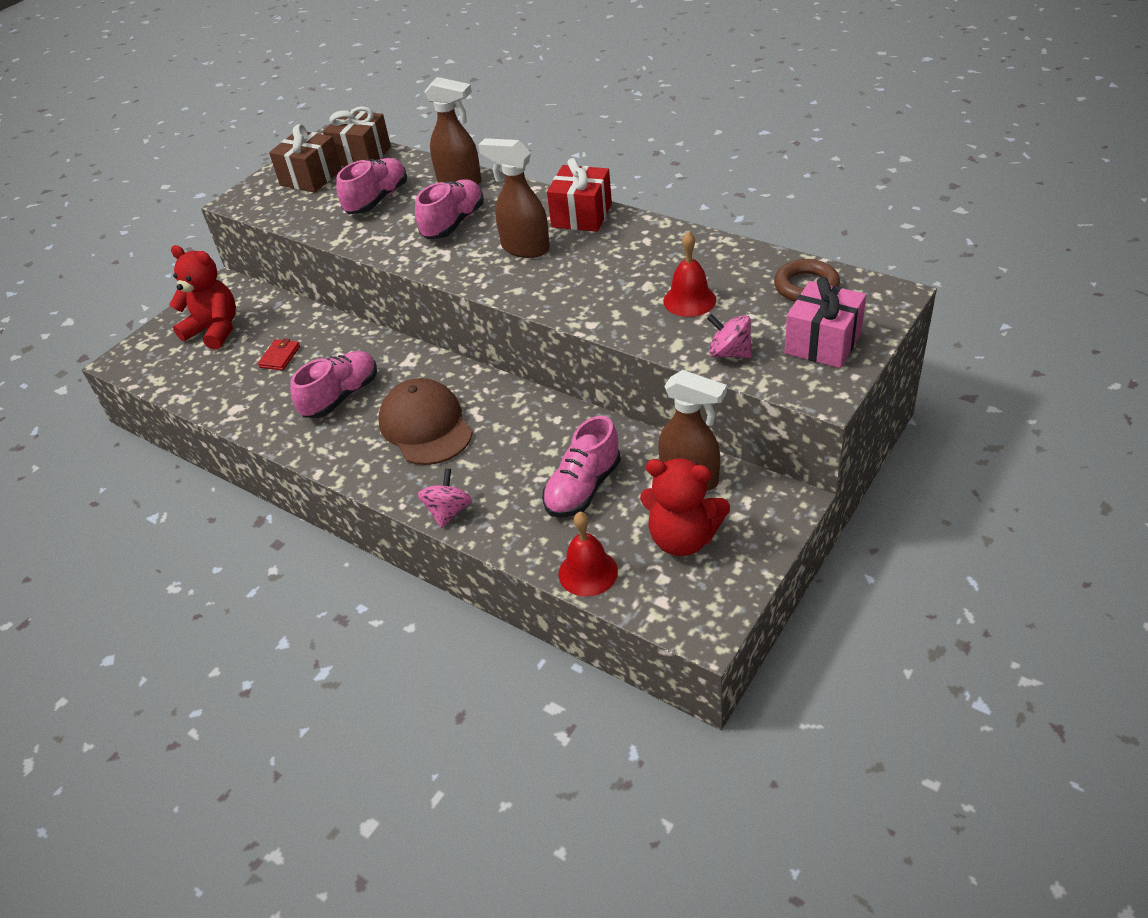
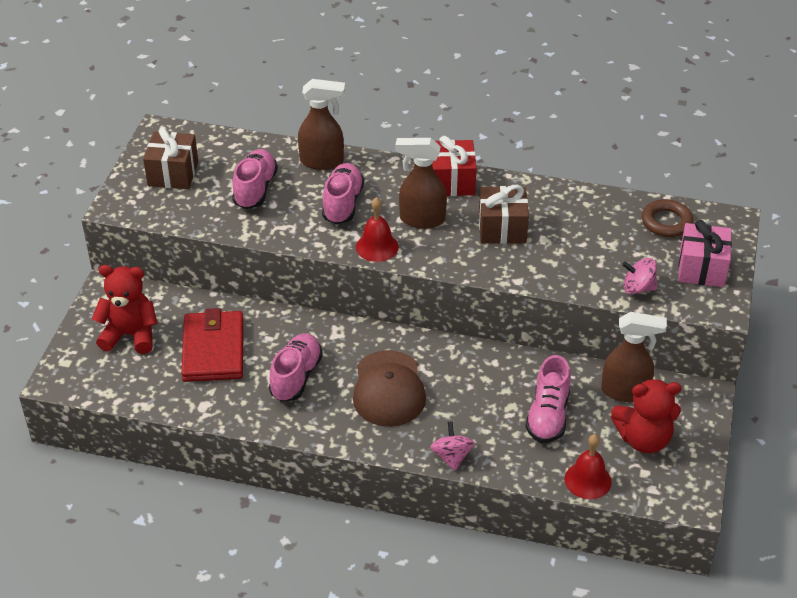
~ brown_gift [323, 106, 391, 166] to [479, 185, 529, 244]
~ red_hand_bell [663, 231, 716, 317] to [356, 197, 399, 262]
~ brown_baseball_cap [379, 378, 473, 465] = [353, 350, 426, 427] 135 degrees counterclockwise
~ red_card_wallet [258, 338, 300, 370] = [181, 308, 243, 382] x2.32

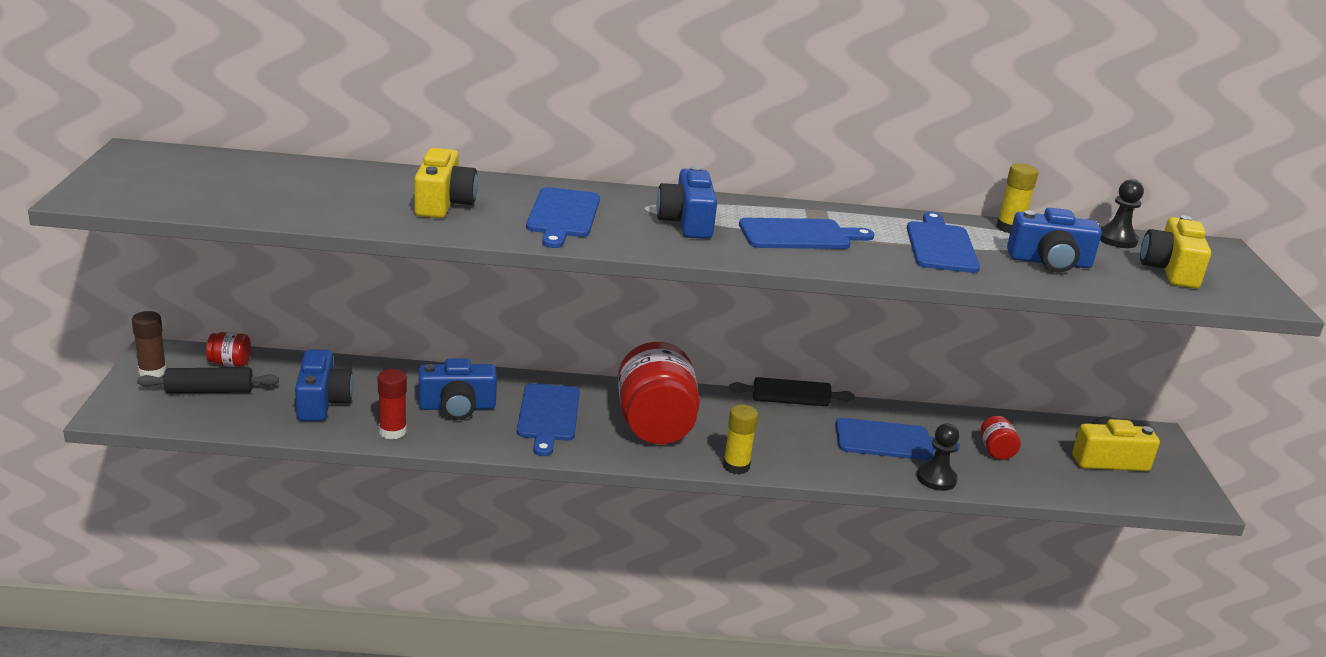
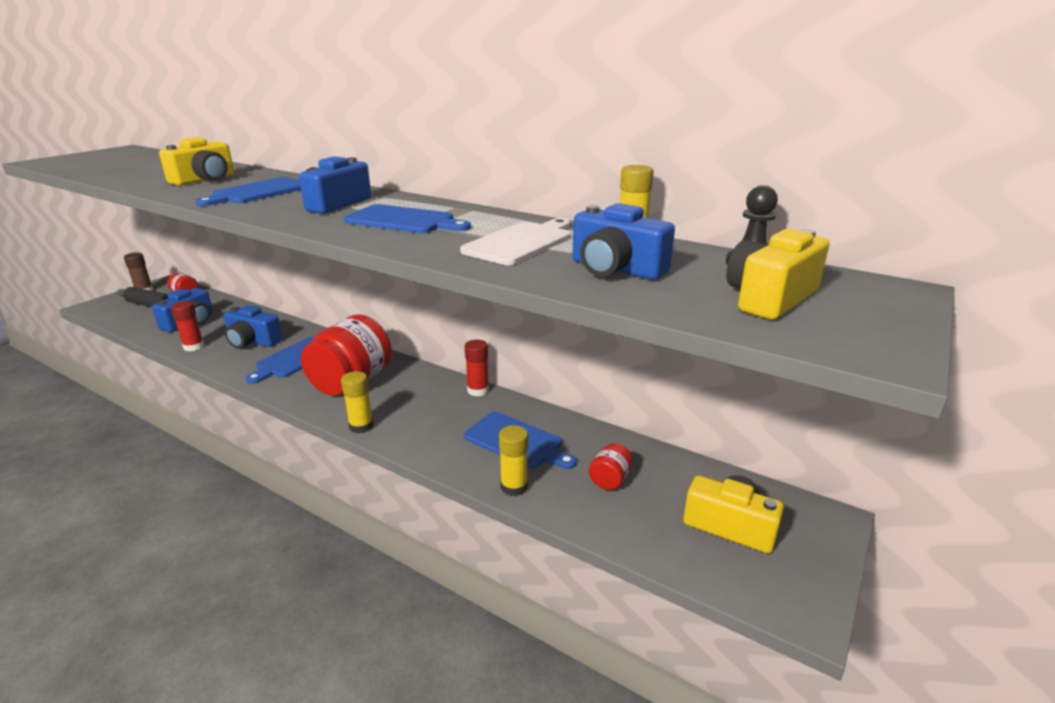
~ ebony_rolling_pin [729, 377, 854, 407] to red_glue_stick [465, 340, 489, 396]
~ ebony_chess_pawn [917, 423, 959, 491] to golden_glue_stick [499, 425, 528, 496]
~ blue_cutting_board [907, 212, 980, 273] to white_cutting_board [460, 218, 571, 265]

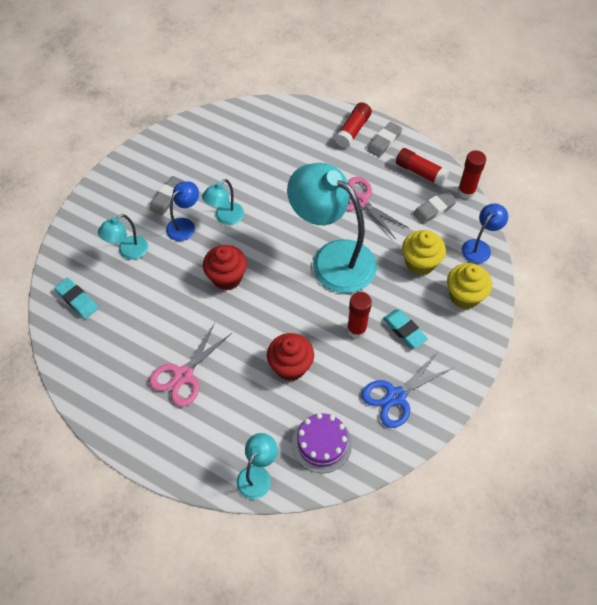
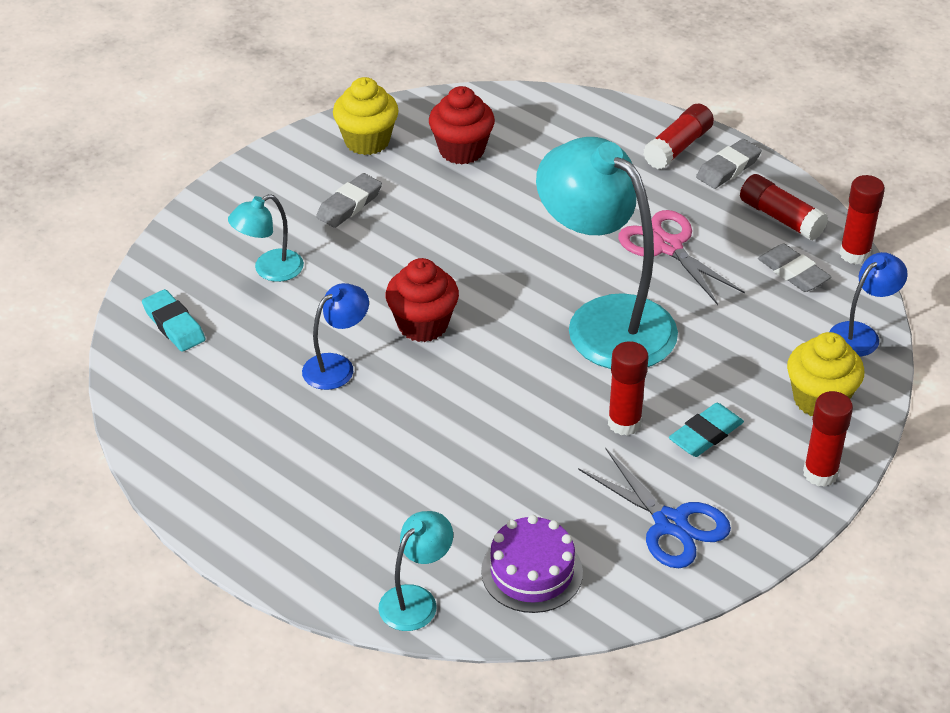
- rosy_pair_of_scissors [149, 323, 232, 407]
- teal_reading_lamp [202, 179, 244, 225]
+ red_glue_stick [803, 391, 853, 487]
~ blue_reading_lamp [166, 181, 199, 241] to [302, 283, 369, 390]
~ red_cupcake [267, 333, 314, 381] to [429, 86, 495, 164]
~ golden_cupcake [402, 230, 446, 275] to [333, 77, 399, 155]
~ blue_pair_of_scissors [362, 354, 453, 428] = [578, 448, 731, 568] 105 degrees counterclockwise
~ teal_gum_eraser [383, 309, 428, 349] = [669, 403, 744, 457] 75 degrees clockwise
~ ash-grey_gum_eraser [413, 191, 457, 224] = [758, 244, 832, 292] 75 degrees clockwise

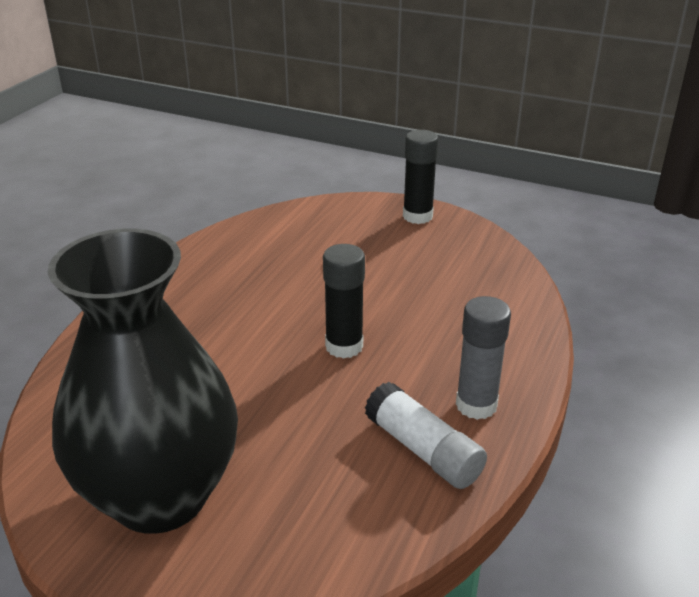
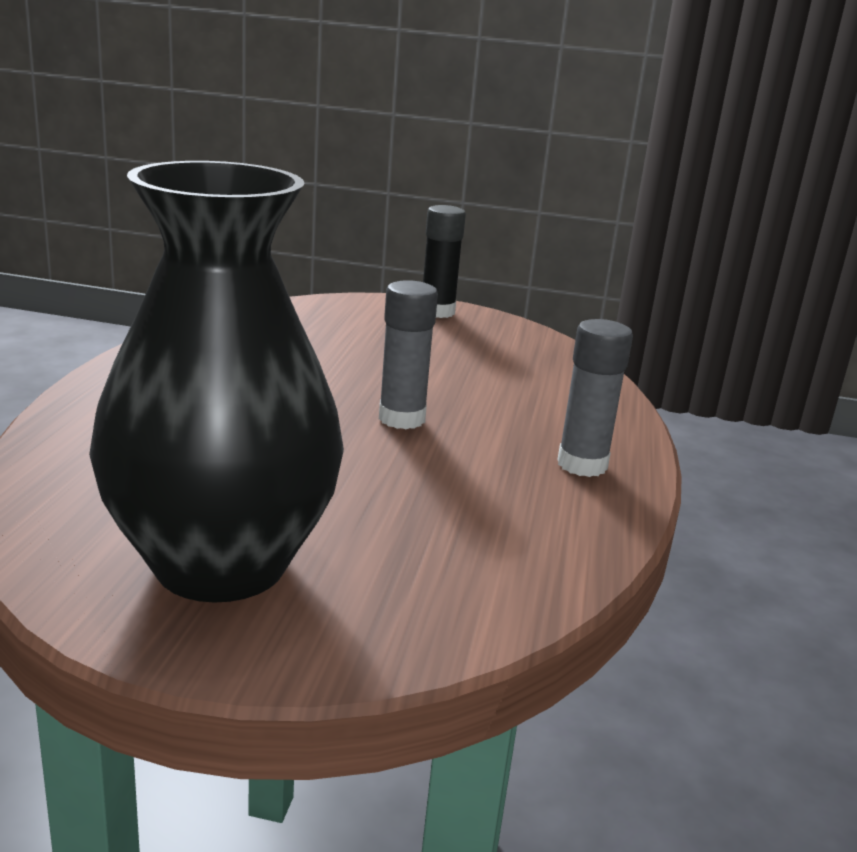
- white_glue_stick [365, 382, 487, 489]
~ ebony_glue_stick [323, 244, 365, 359] to ash-grey_glue_stick [379, 280, 438, 429]

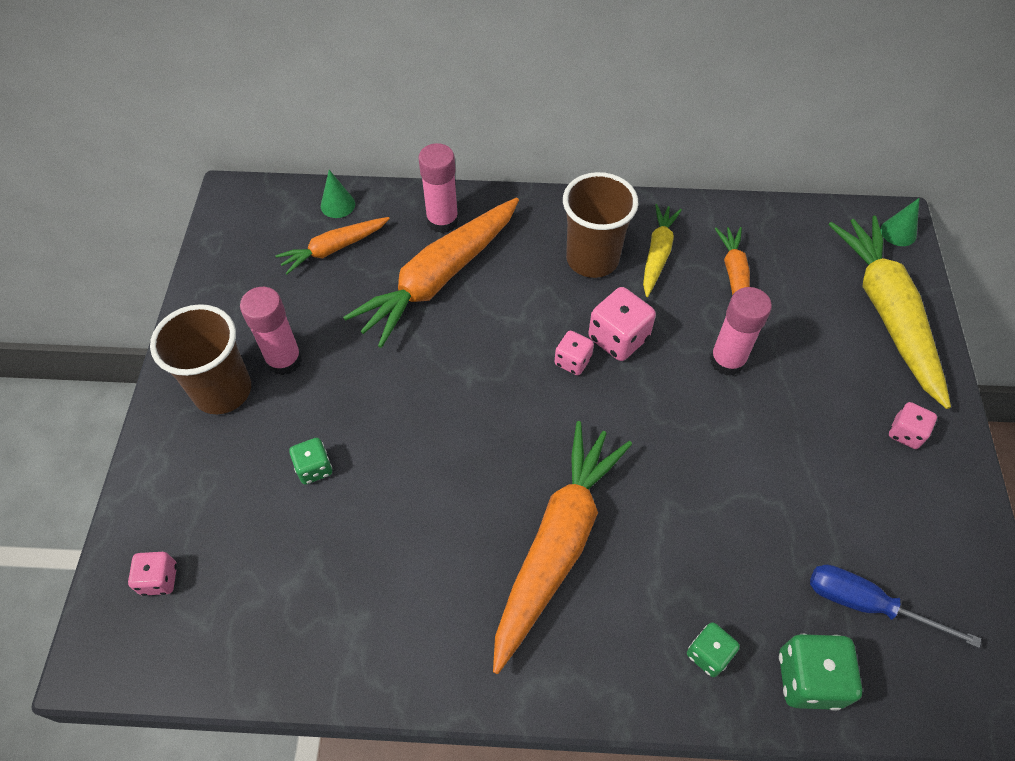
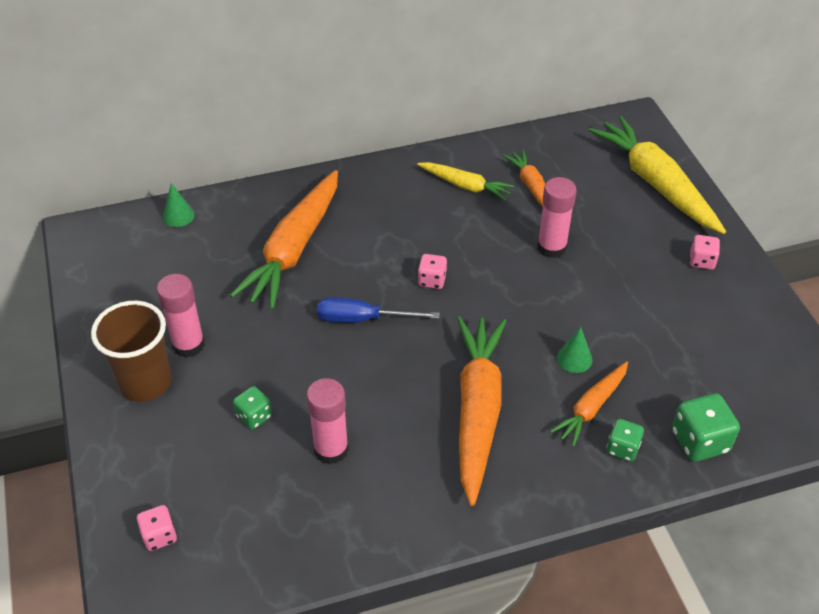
- brown_tumbler [563, 172, 638, 278]
- rosy_dice [588, 287, 656, 361]
~ orange_root_vegetable [275, 217, 390, 275] to [550, 361, 628, 447]
~ rosy_glue_stick [418, 143, 459, 233] to [306, 378, 349, 465]
~ blue_hand_screwdriver [810, 565, 981, 648] to [317, 297, 440, 323]
~ leaf-green_solid_cone [880, 198, 920, 246] to [557, 327, 592, 373]
~ golden_root_vegetable [643, 204, 682, 297] = [417, 162, 514, 201] 120 degrees clockwise

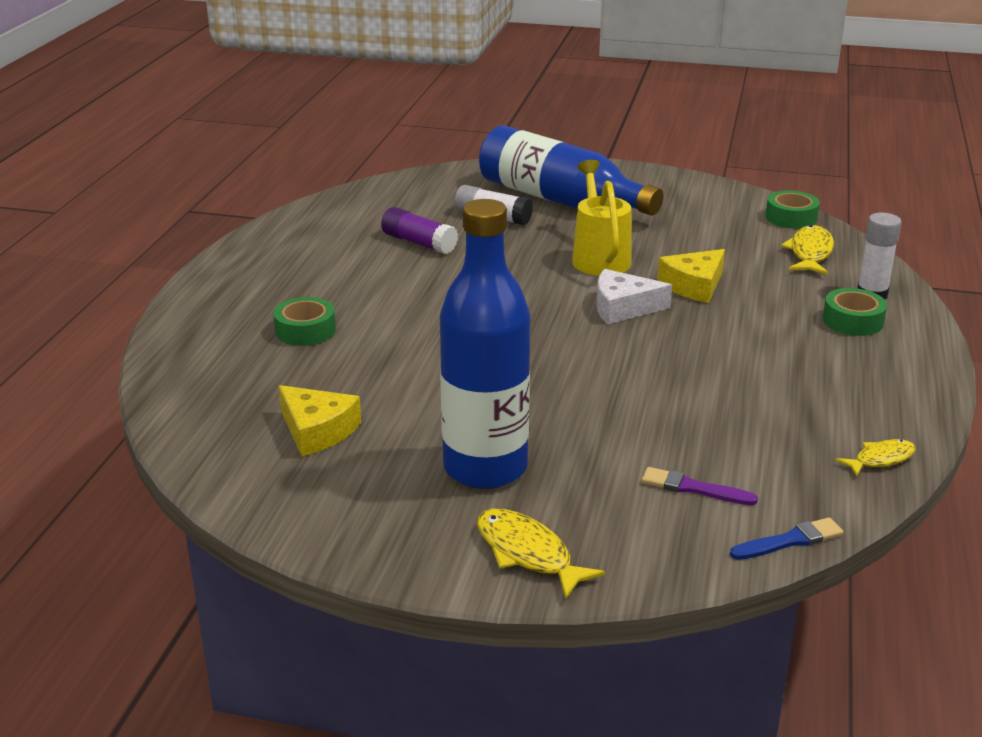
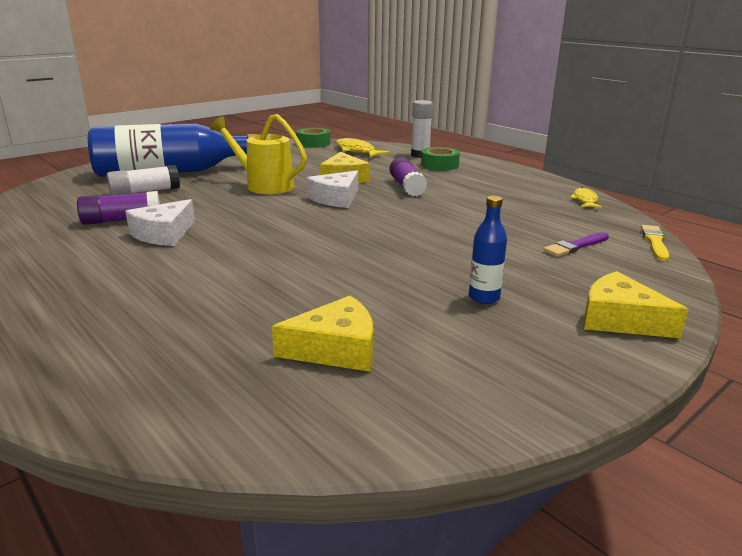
- leaf-green_roll_of_tape [273, 297, 336, 346]
+ white_piece_of_cheese [125, 199, 195, 246]
+ royal_purple_glue_stick [389, 157, 427, 197]
~ golden_fish [477, 508, 605, 599] to golden_piece_of_cheese [583, 271, 689, 338]
~ blue_paintbrush [730, 517, 844, 560] to golden_paintbrush [641, 225, 669, 261]
~ blue_flask [440, 199, 530, 489] = [469, 196, 507, 304] x0.40

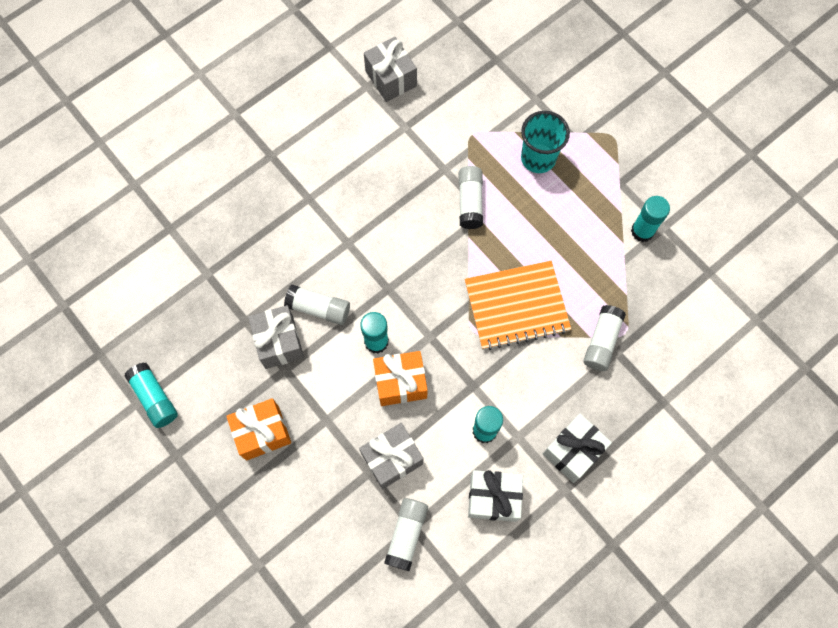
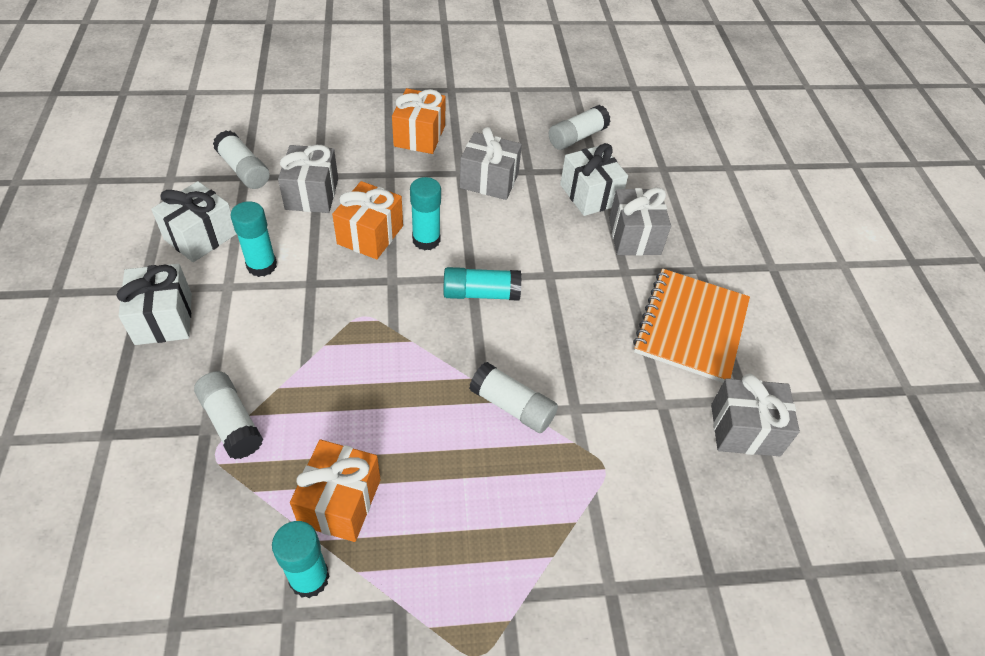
- teal_tumbler [521, 111, 570, 173]
+ orange_gift [290, 440, 381, 542]
+ white_gift [560, 143, 628, 216]
+ ash-grey_gift [609, 187, 671, 256]
~ teal_glue_stick [124, 362, 178, 428] to [443, 267, 521, 301]
~ white_glue_stick [284, 285, 350, 325] to [549, 105, 611, 150]
~ orange_notepad [465, 261, 571, 350] to [633, 268, 750, 383]

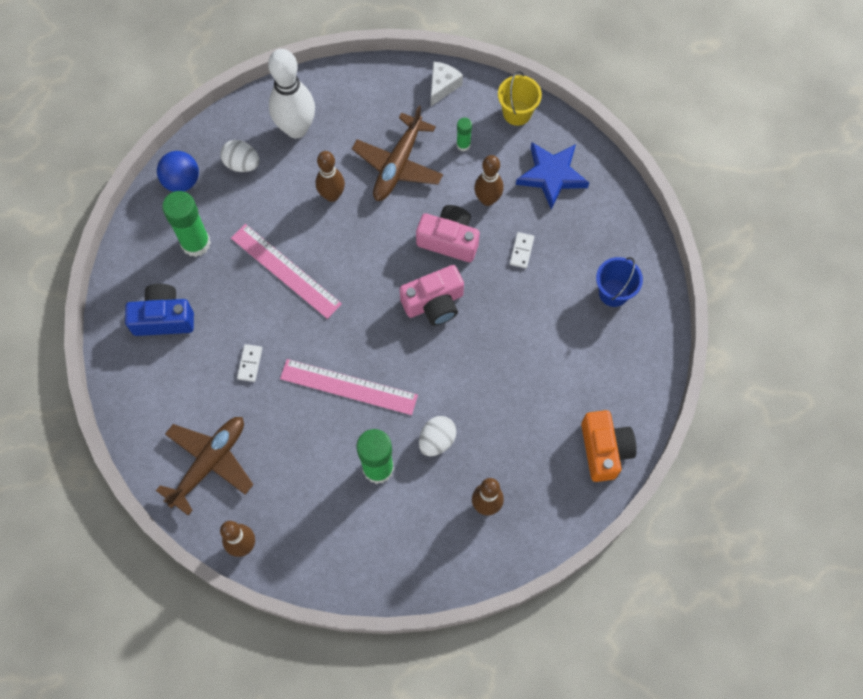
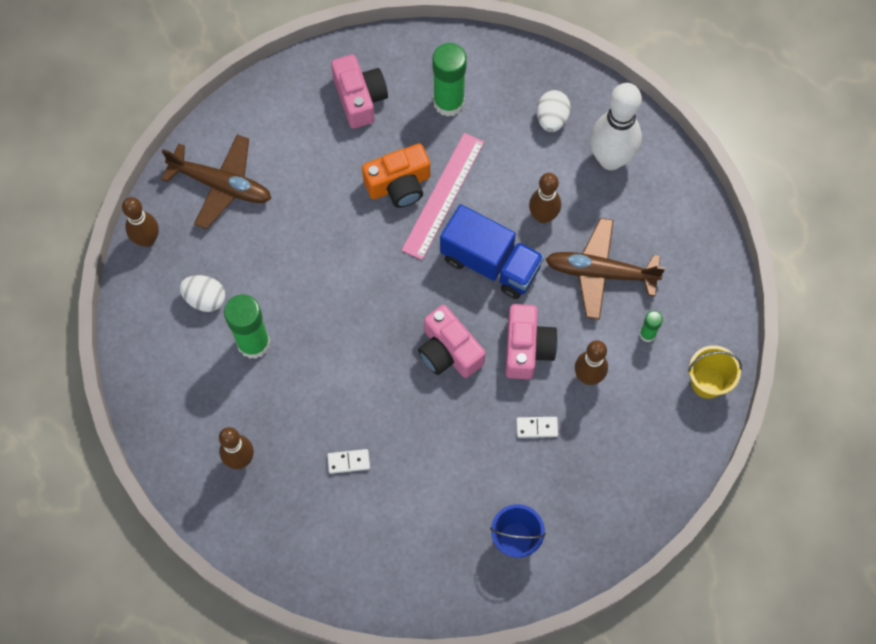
- blue_sphere [157, 151, 199, 192]
- rosy_ruler [280, 359, 418, 415]
- white_piece_of_cheese [431, 62, 463, 106]
- blue_star_shape [516, 142, 589, 210]
+ blue_truck [440, 204, 544, 299]
~ white_domino_piece [237, 344, 262, 382] to [327, 449, 370, 474]
~ white_egg [419, 416, 457, 456] to [179, 275, 225, 312]
~ orange_photo_camera [581, 410, 637, 482] to [362, 143, 430, 208]
~ blue_photo_camera [125, 284, 194, 336] to rosy_photo_camera [331, 55, 388, 128]

